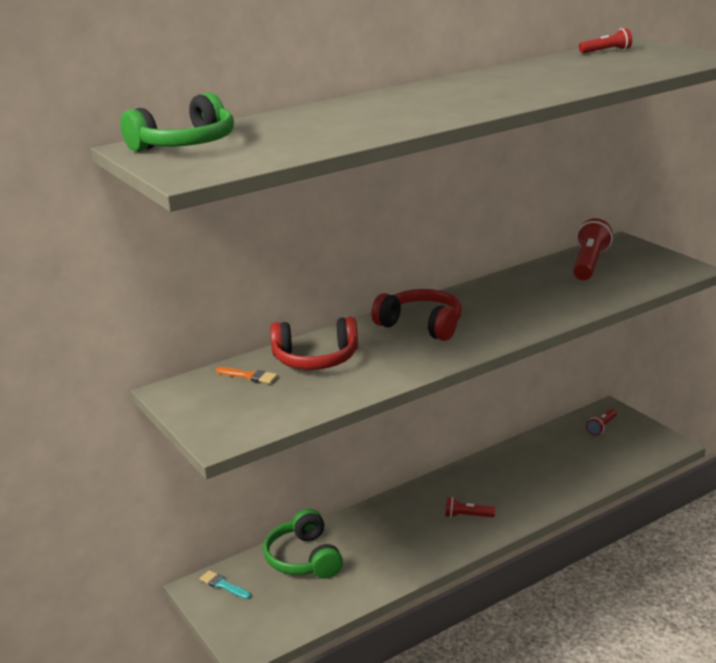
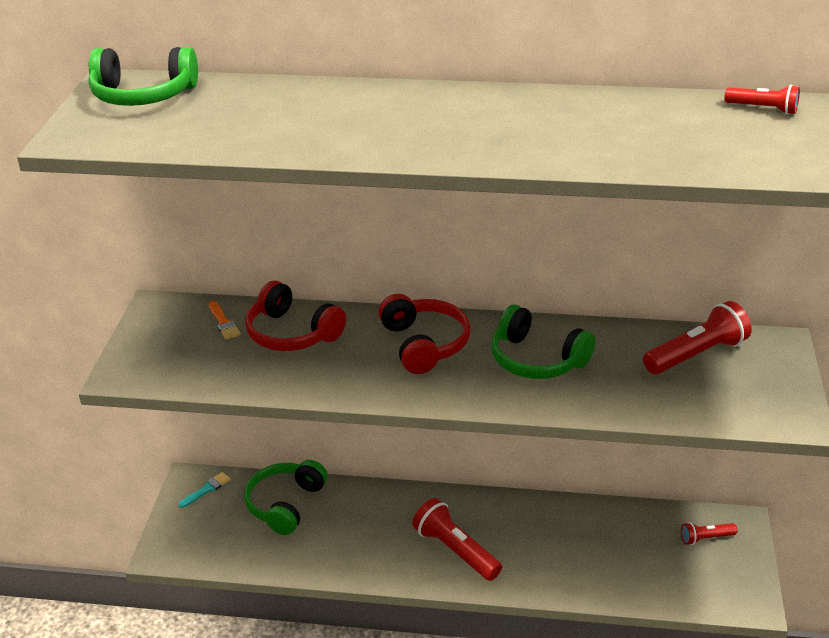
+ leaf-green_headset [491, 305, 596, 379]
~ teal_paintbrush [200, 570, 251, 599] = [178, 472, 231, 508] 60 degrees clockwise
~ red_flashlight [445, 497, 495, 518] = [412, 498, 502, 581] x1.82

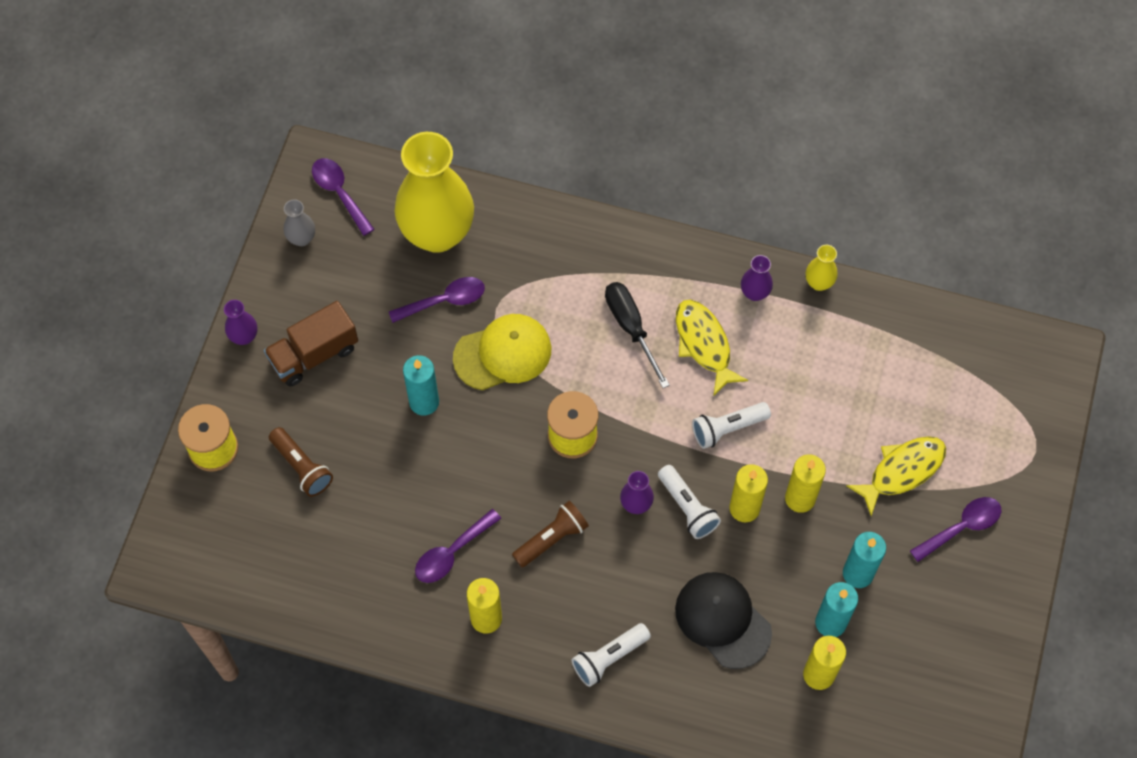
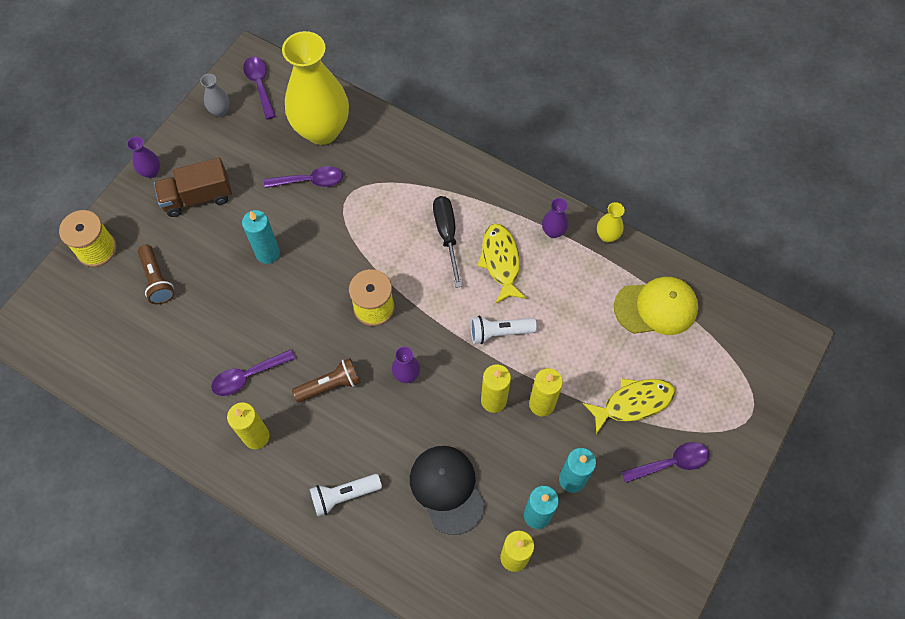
- white_flashlight [658, 465, 721, 539]
~ golden_baseball_cap [453, 314, 551, 390] to [614, 277, 698, 335]

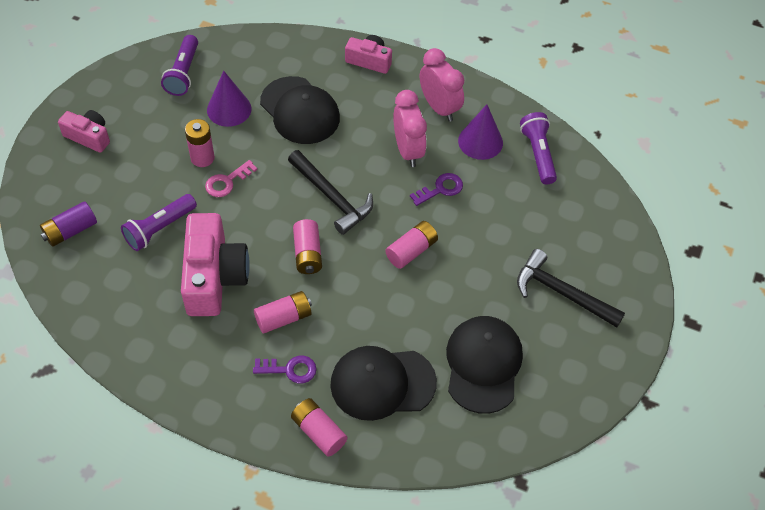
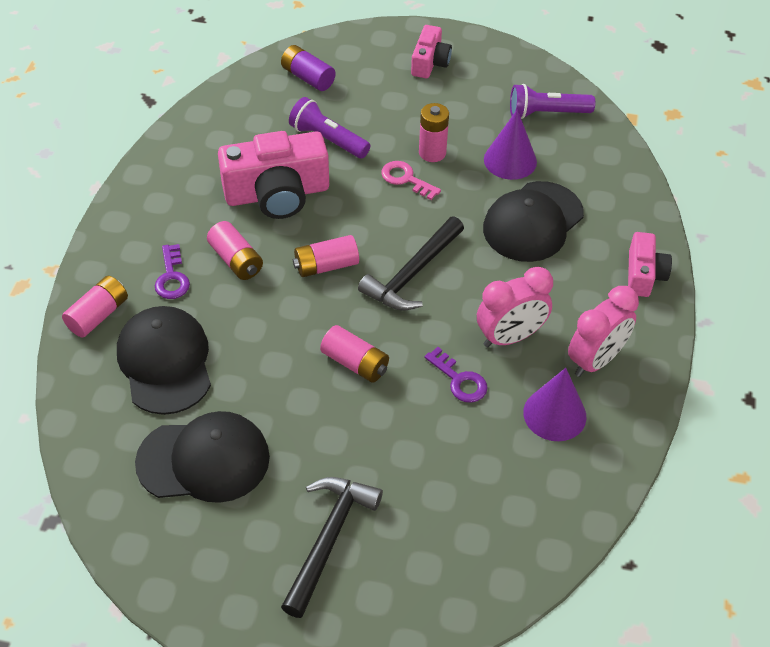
- royal_purple_flashlight [520, 112, 557, 184]

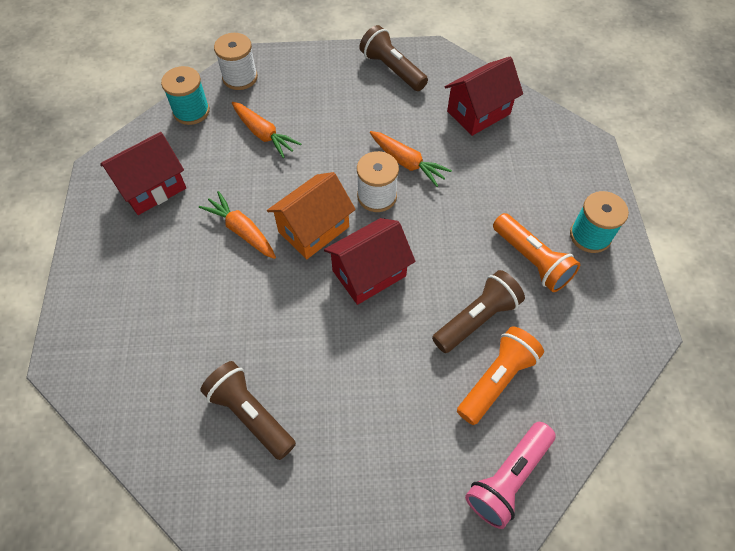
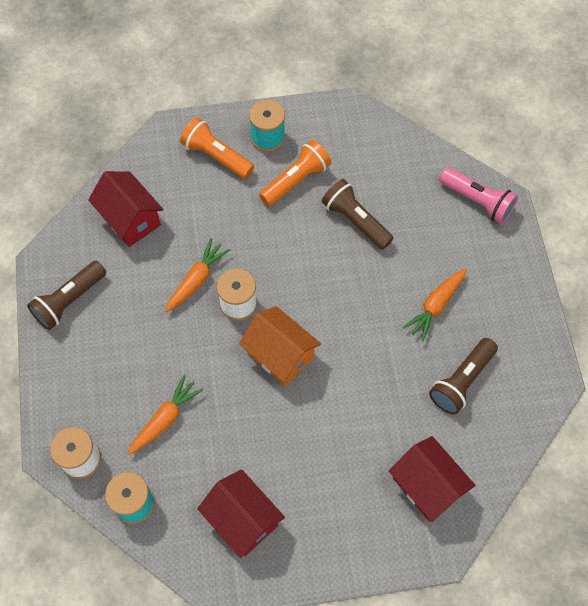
~ orange_root_vegetable [199, 191, 276, 259] to [403, 268, 467, 342]
~ red_cottage [324, 218, 416, 305] to [389, 436, 475, 522]
~ orange_flashlight [457, 326, 544, 425] to [180, 117, 254, 179]

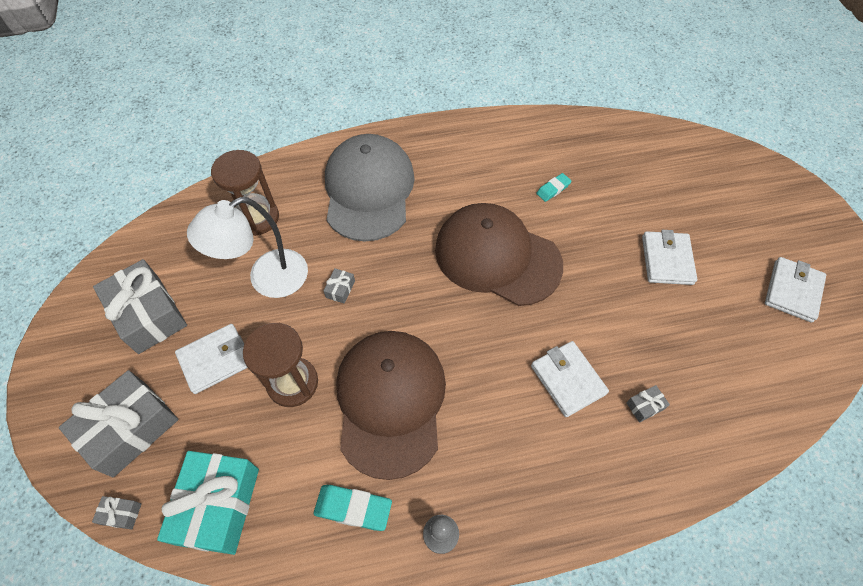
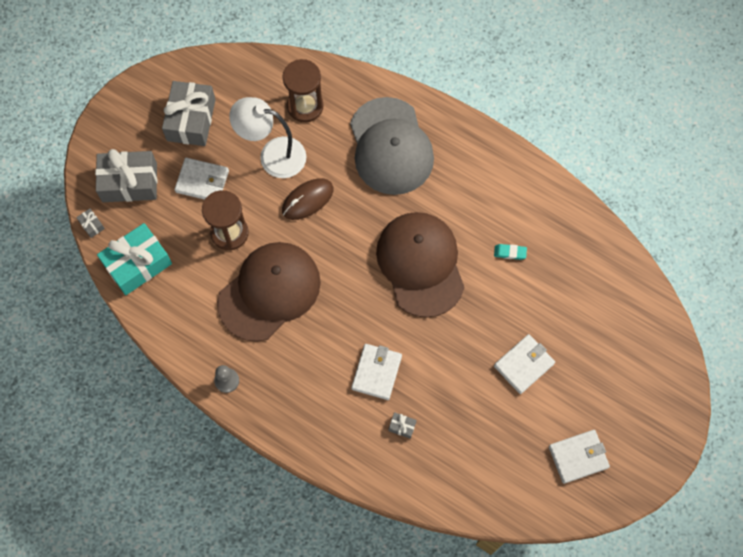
- teal_gum_eraser [314, 485, 392, 531]
~ ash-grey_gift [324, 268, 355, 304] to brown_mouse [282, 178, 333, 220]
~ ash-grey_baseball_cap [325, 134, 415, 241] = [350, 97, 434, 195] 120 degrees clockwise

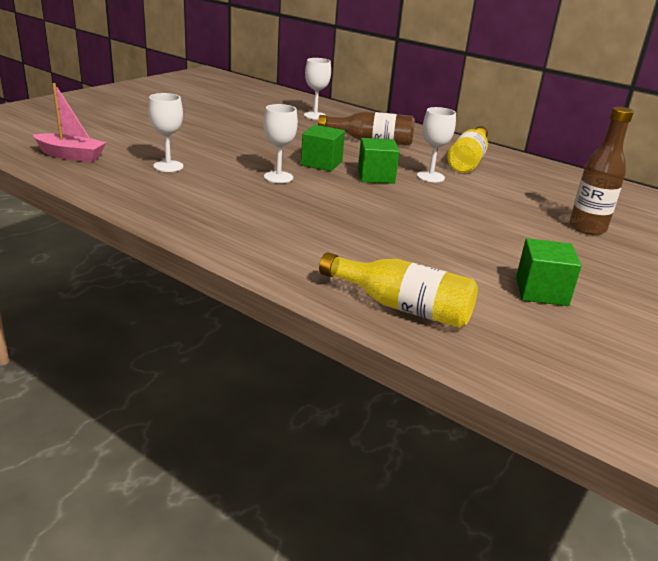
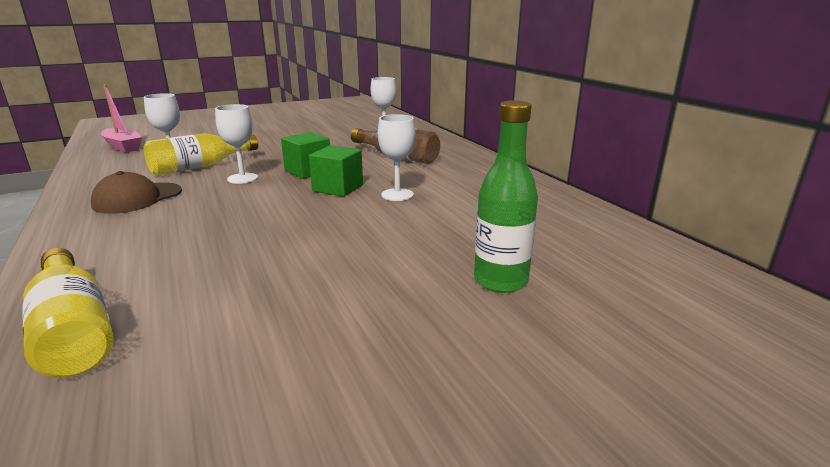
- leaf-green_block [516, 238, 582, 306]
+ brown_baseball_cap [91, 171, 182, 214]
~ golden_flask [447, 126, 488, 173] to [144, 133, 258, 175]
~ brown_flask [569, 107, 634, 235] to leaf-green_flask [474, 100, 538, 293]

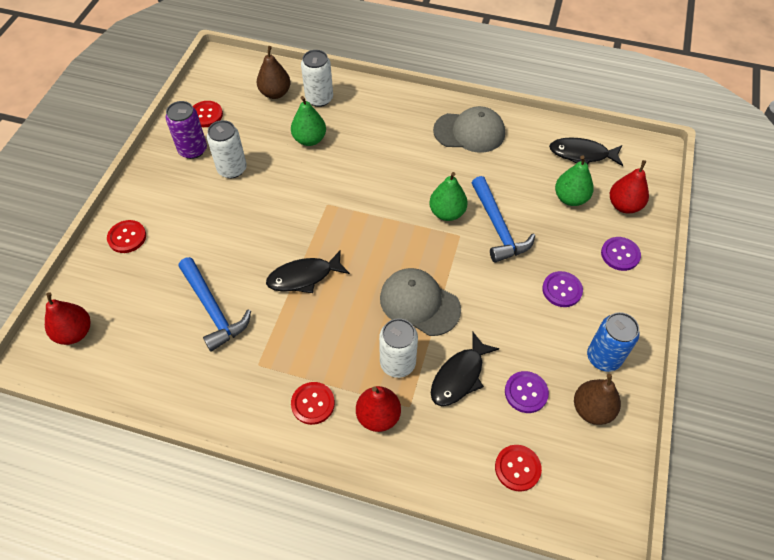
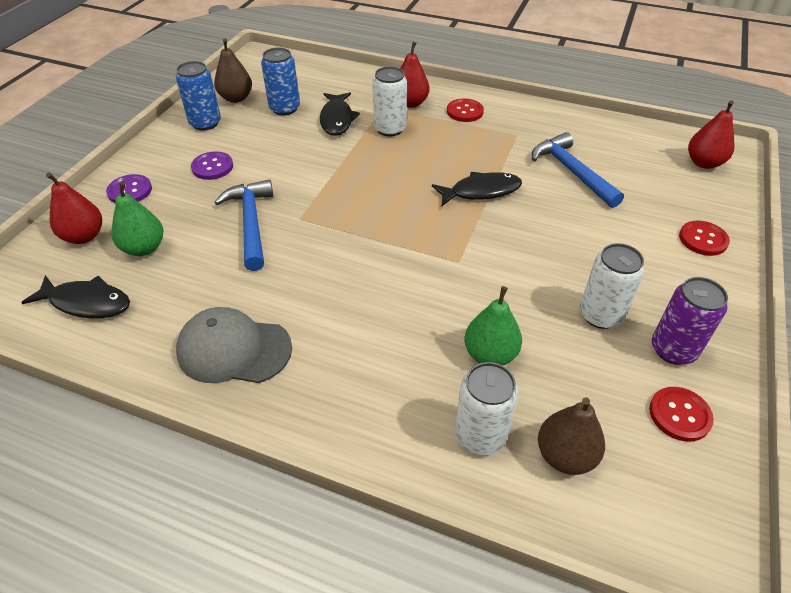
- ash-grey_baseball_cap [380, 268, 461, 336]
- leaf-green_toy_pear [429, 172, 468, 221]
- red_sewing_button [495, 445, 542, 492]
~ royal_purple_sewing_button [505, 371, 549, 413] to blue_can [261, 48, 300, 115]
~ ebony_fish [431, 332, 499, 406] = [320, 92, 360, 136] 135 degrees clockwise

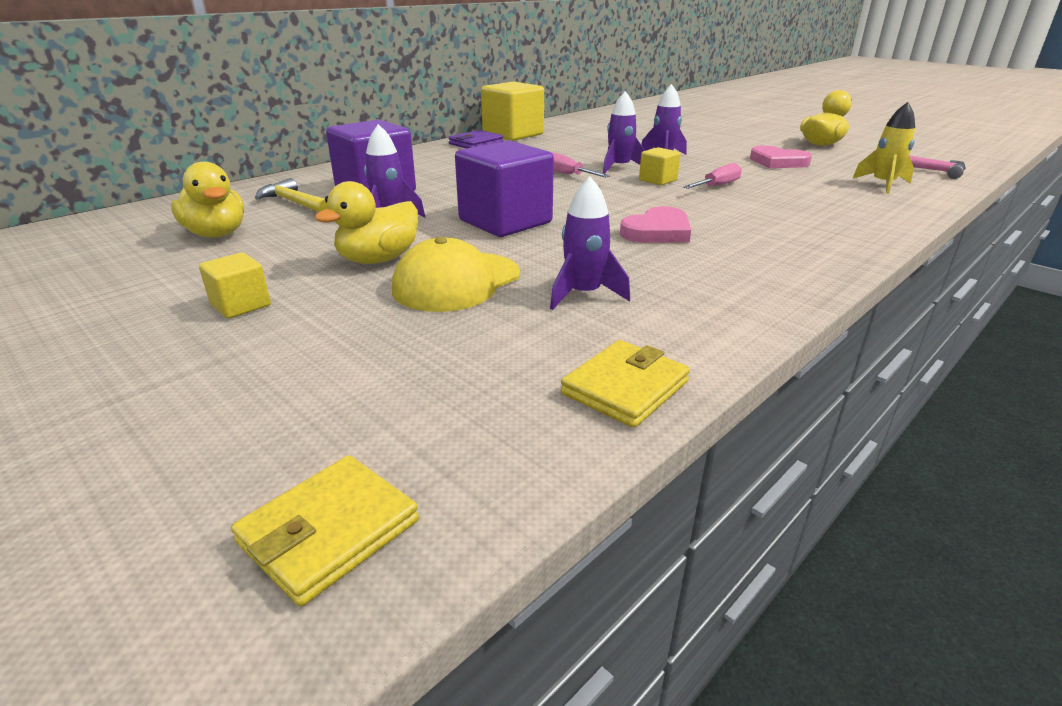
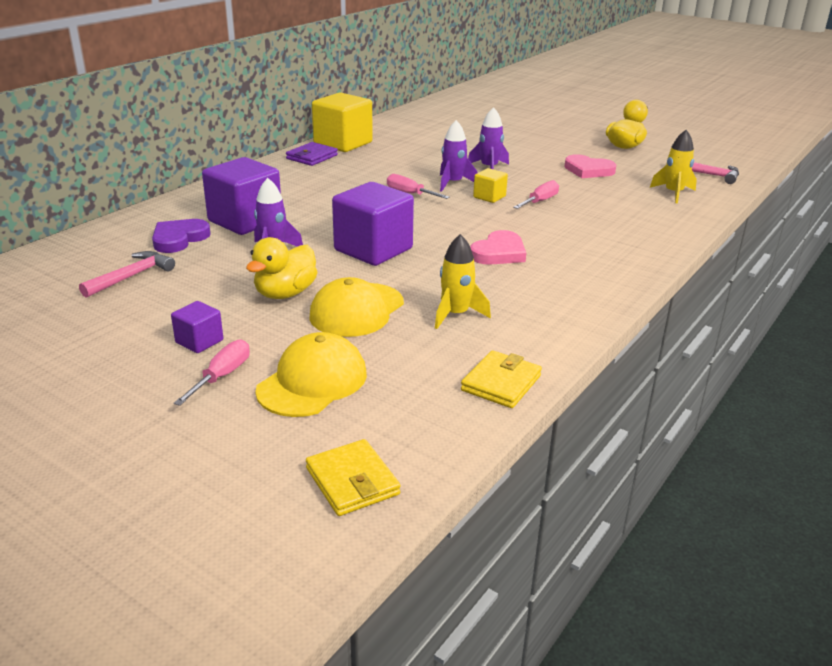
+ rosy_hand_screwdriver [174, 340, 250, 406]
+ golden_baseball_cap [255, 332, 367, 417]
~ golden_duck [171, 162, 244, 238] to rosy_hammer [79, 251, 175, 298]
~ golden_hammer [255, 178, 327, 212] to royal_purple_heart [152, 219, 211, 253]
~ golden_block [199, 252, 271, 319] to royal_purple_block [171, 301, 223, 353]
~ royal_purple_toy_rocket [550, 177, 630, 310] to golden_toy_rocket [435, 234, 491, 329]
~ golden_card_wallet [231, 455, 419, 607] = [306, 439, 400, 516] 60 degrees counterclockwise

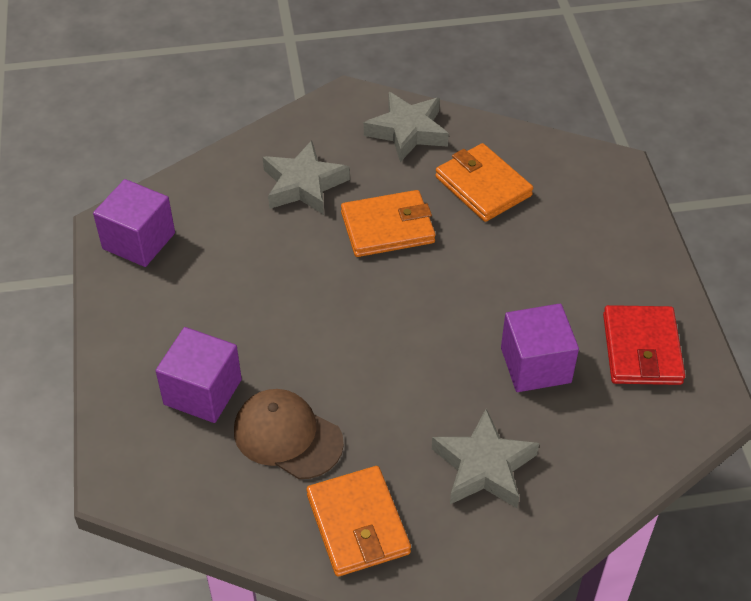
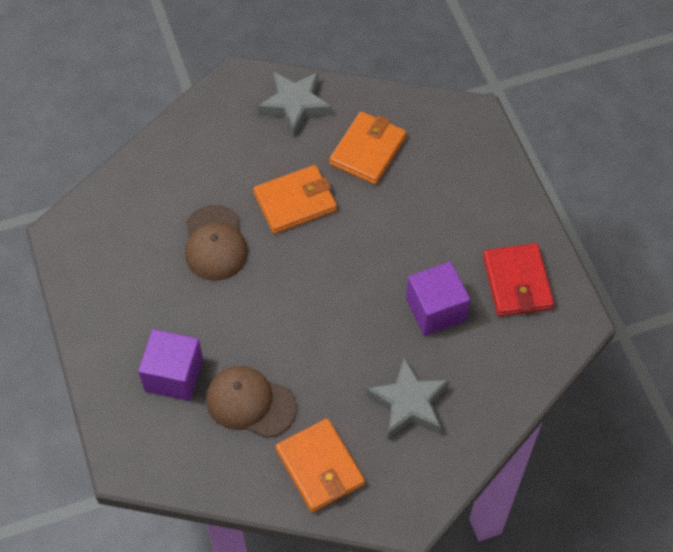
- royal_purple_block [93, 179, 175, 267]
- ash-grey_star_shape [263, 140, 350, 215]
+ brown_baseball_cap [185, 205, 248, 281]
~ orange_card_wallet [435, 143, 533, 222] = [329, 111, 406, 185] 75 degrees clockwise

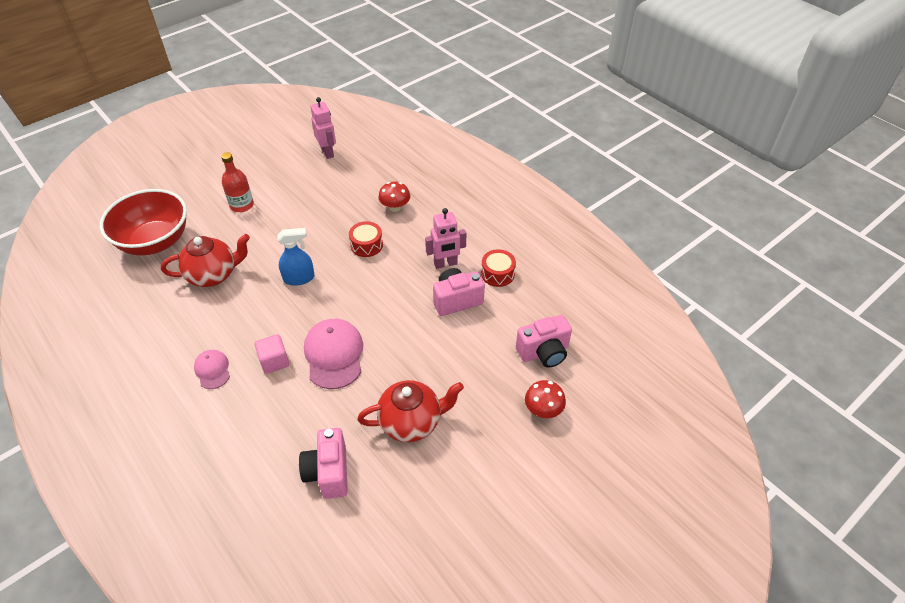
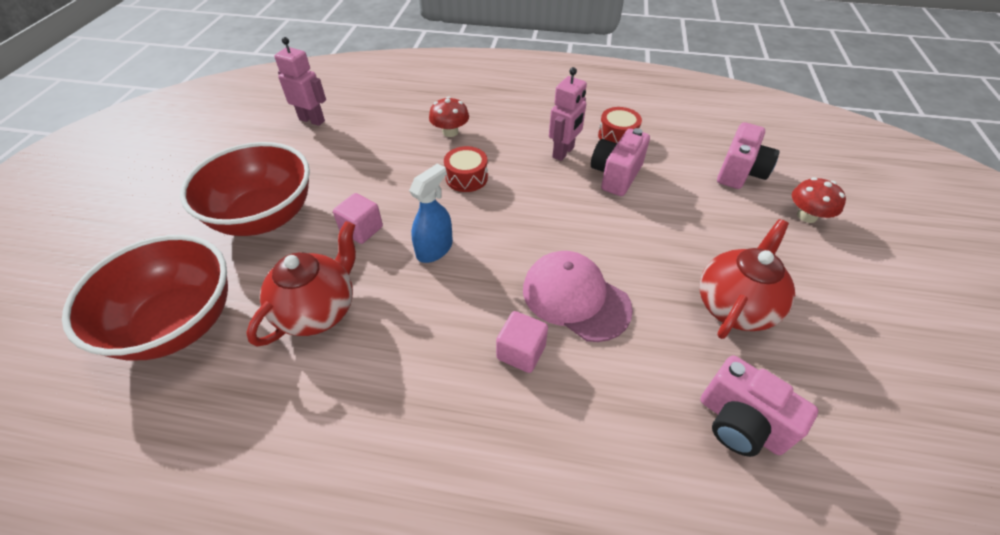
- rosy_baseball_cap [194, 350, 230, 389]
+ rosy_block [333, 193, 383, 244]
~ red_flask [221, 152, 254, 212] to red_deep_dish [180, 142, 310, 236]

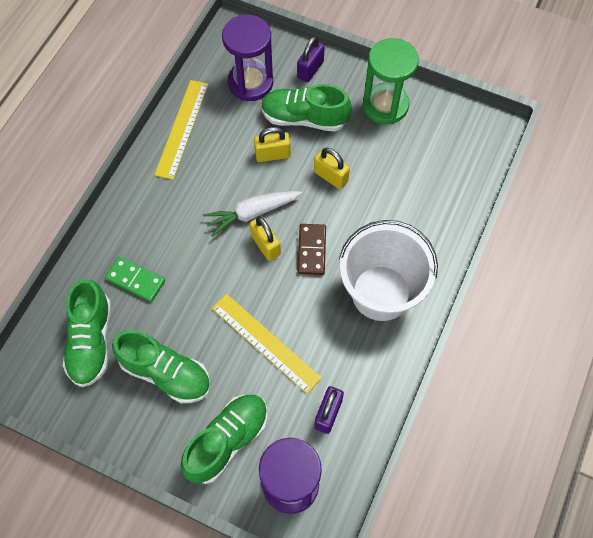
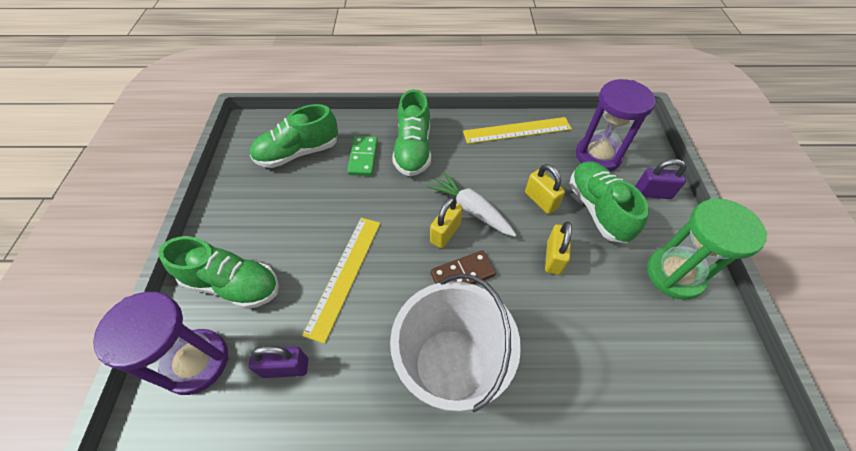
~ leaf-green_sneaker [112, 330, 211, 403] to [392, 89, 431, 176]

